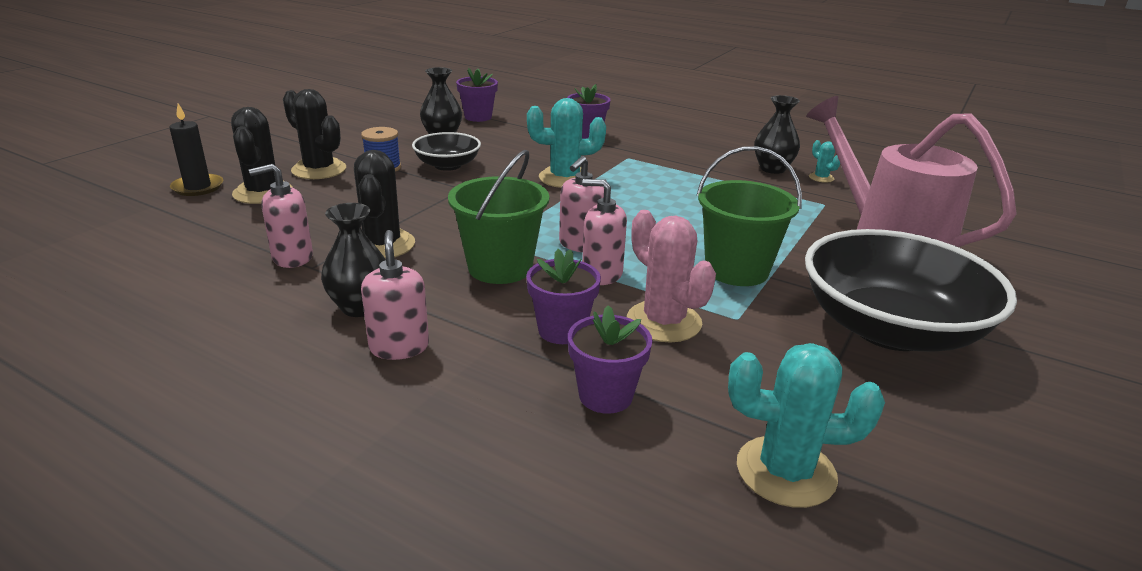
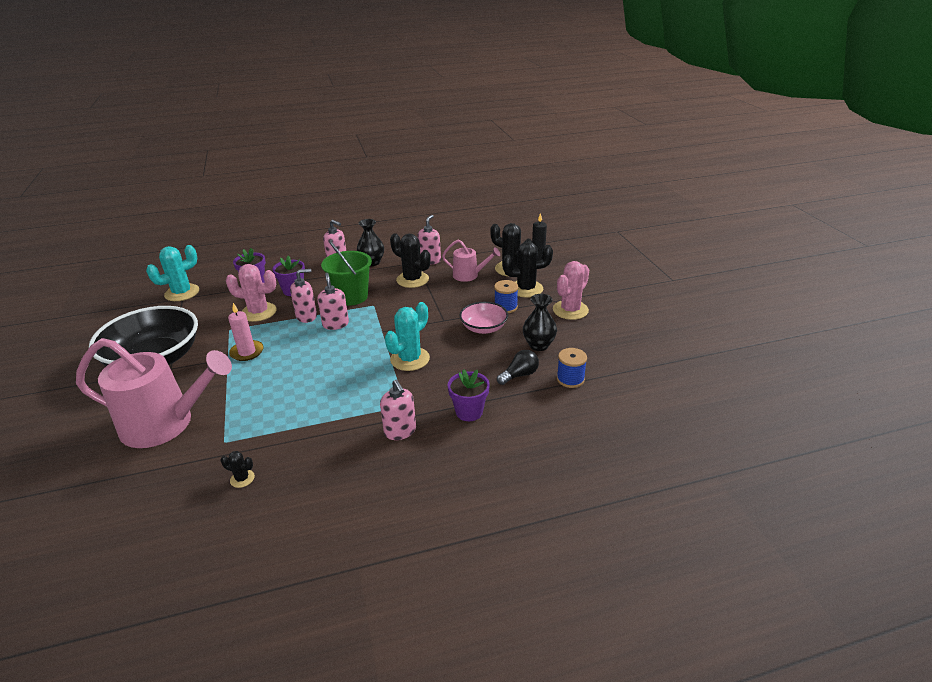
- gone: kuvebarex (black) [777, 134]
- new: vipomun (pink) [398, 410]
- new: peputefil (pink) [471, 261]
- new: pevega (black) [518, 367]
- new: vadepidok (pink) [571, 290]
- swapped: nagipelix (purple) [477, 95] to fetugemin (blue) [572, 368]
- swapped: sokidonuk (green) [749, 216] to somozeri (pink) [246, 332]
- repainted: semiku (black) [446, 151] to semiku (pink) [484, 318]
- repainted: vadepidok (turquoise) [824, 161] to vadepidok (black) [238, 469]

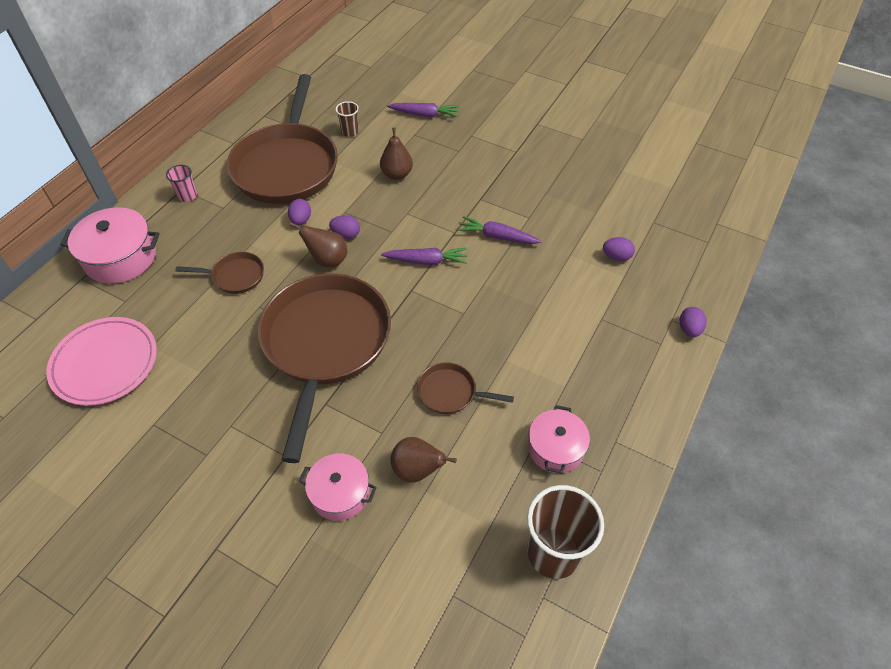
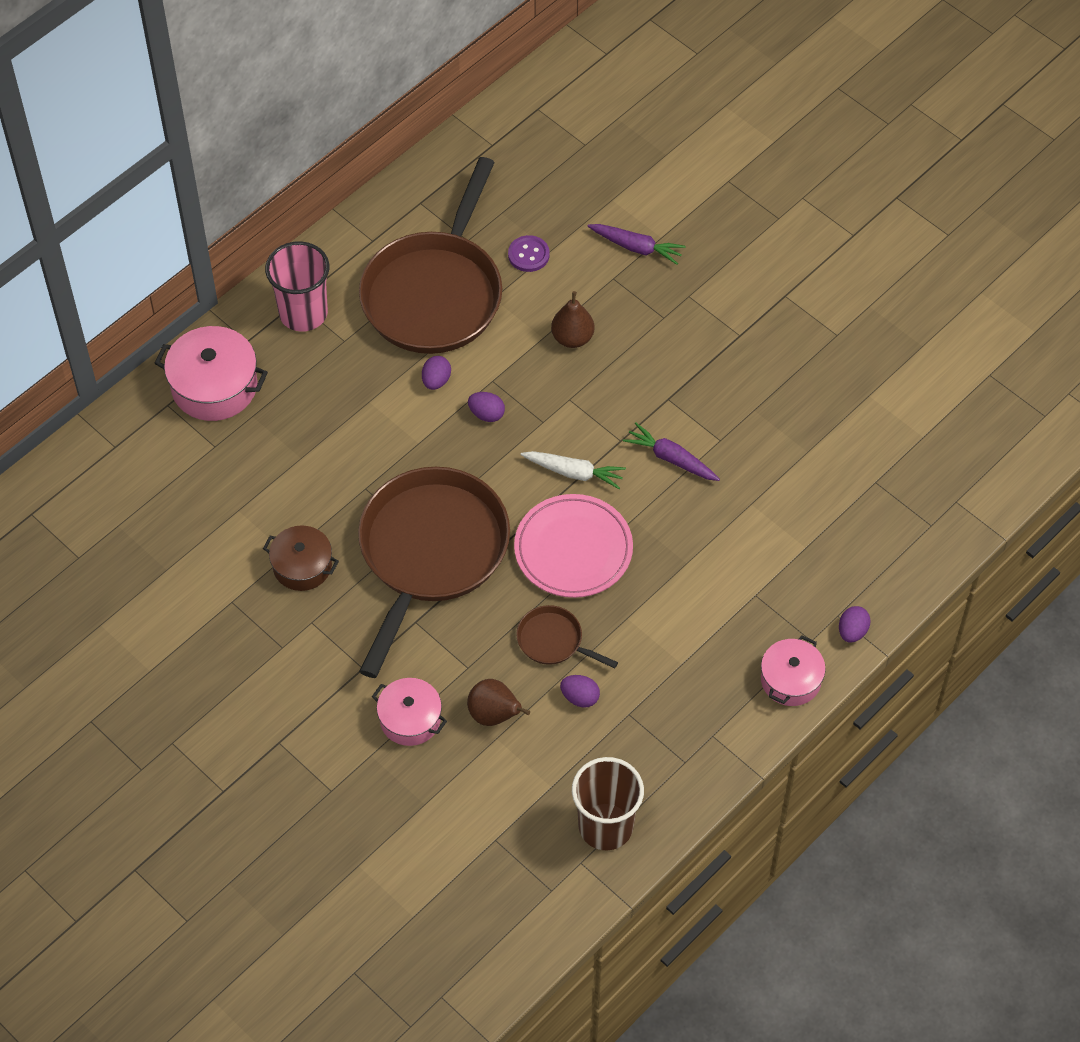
- gone: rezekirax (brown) [220, 273]
- gone: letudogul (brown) [318, 244]
- new: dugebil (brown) [301, 558]
- shifted: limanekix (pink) [101, 361] to [573, 546]
- shifted: dugebil (pink) [559, 439] to [793, 670]
- shifted: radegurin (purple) [619, 249] to [580, 691]
- swapped: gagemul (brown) [347, 119] to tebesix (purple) [529, 253]
- repainted: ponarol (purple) [424, 256] to ponarol (white) [573, 470]
- scaled: gagemul (pink) [181, 183] = [297, 286] x2.02

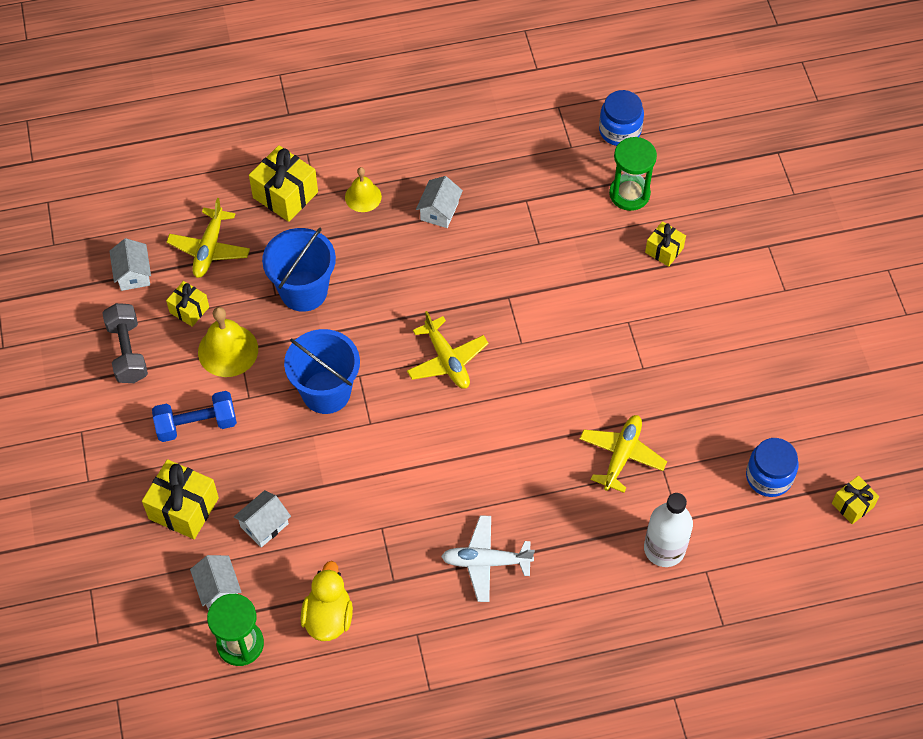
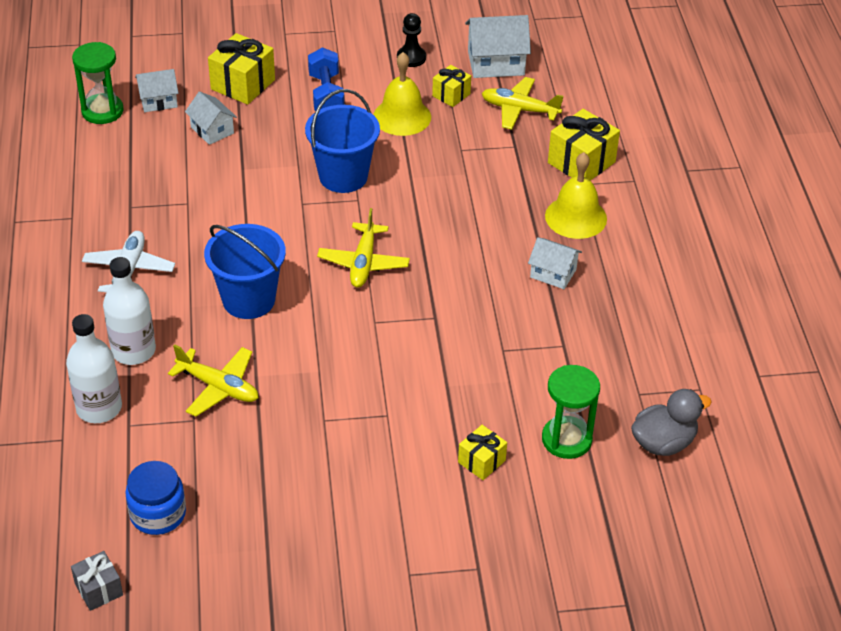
- gone: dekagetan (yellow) [326, 601]
- new: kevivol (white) [129, 311]
- shifted: sokidonuk (blue) [299, 270] to [245, 271]
- swapped: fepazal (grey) [125, 343] to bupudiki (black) [411, 40]
- swapped: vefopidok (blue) [621, 118] to dekagetan (grey) [671, 422]
- repainted: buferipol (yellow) [855, 500] to buferipol (grey) [97, 581]
- rotated: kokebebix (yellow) [448, 350] = [363, 248] 60 degrees counterclockwise
- scaled: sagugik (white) [130, 264] = [498, 46] x1.59
- scaled: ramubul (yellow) [363, 189] = [576, 195] x1.56

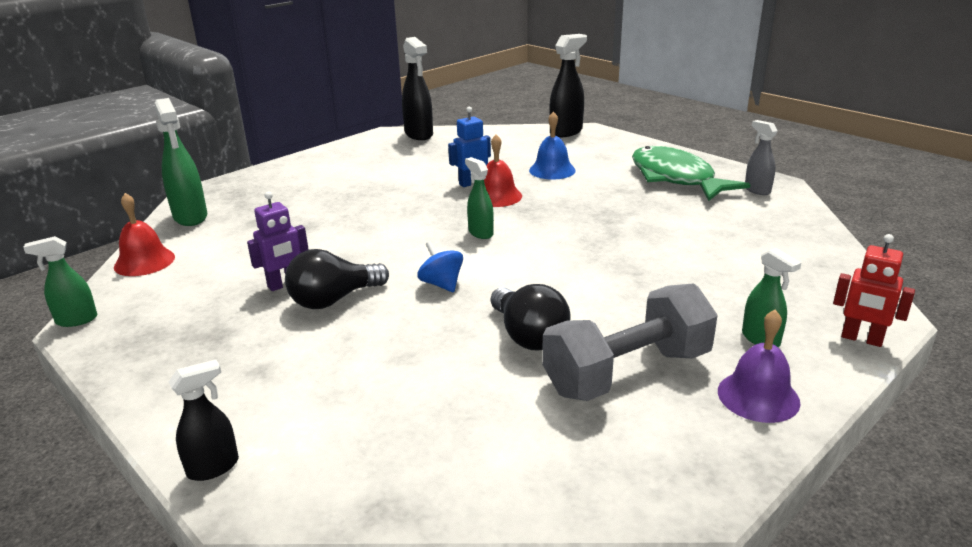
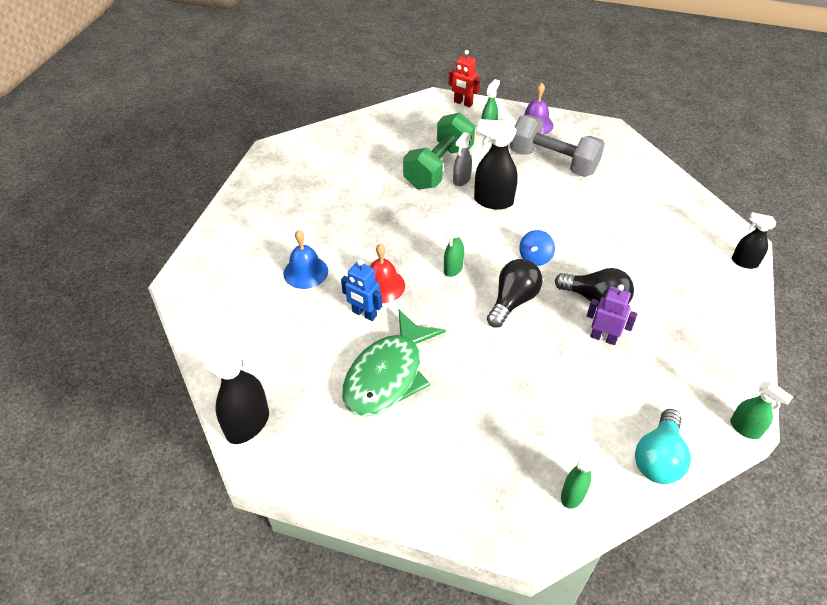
- new: fepazal (green) [439, 151]
- shifted: pevega (black) [530, 317] to [515, 293]
- shifted: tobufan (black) [568, 85] to [496, 164]
- shifted: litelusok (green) [691, 173] to [394, 363]
- shifted: tobufan (grey) [761, 157] to [462, 159]
- swapped: ramubul (red) [144, 234] to pevega (turquoise) [663, 446]
- rotated: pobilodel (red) [874, 290] = [464, 78] 120 degrees clockwise
- scaled: tobufan (green) [181, 162] = [580, 474] x0.61

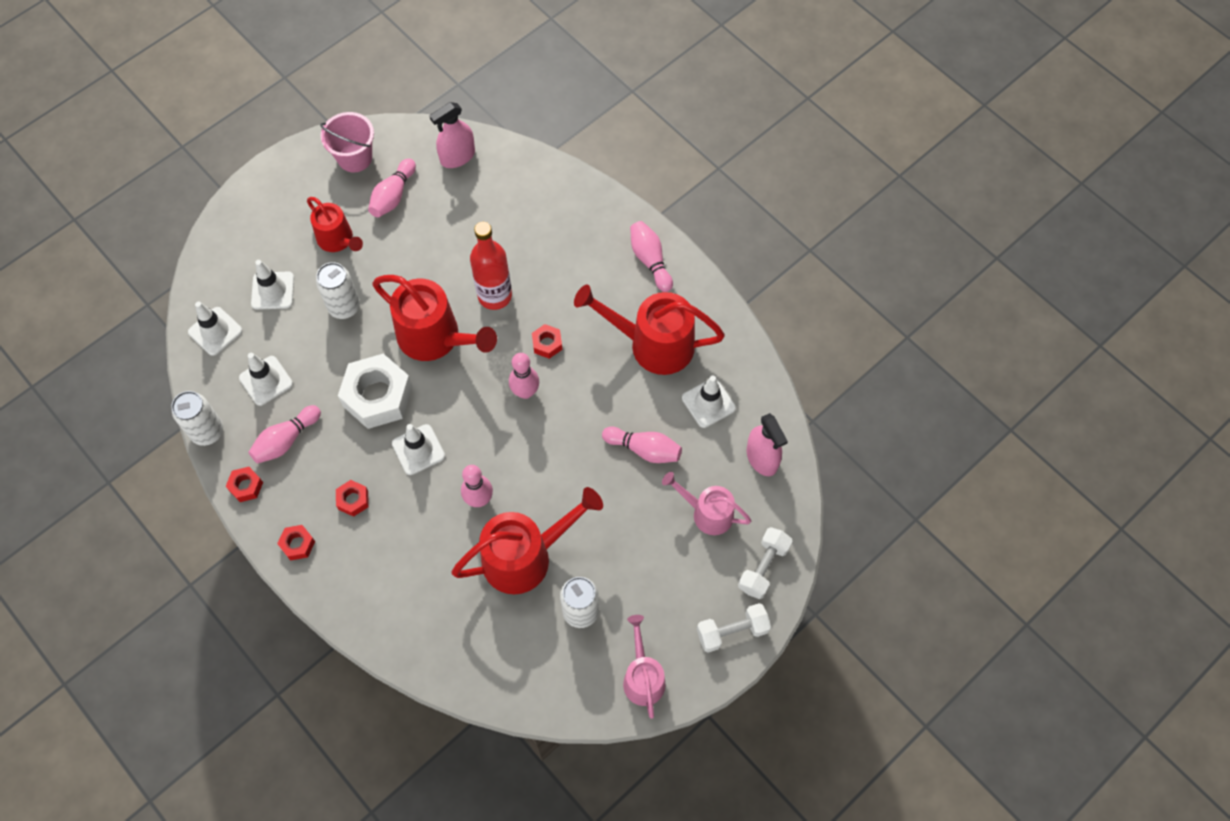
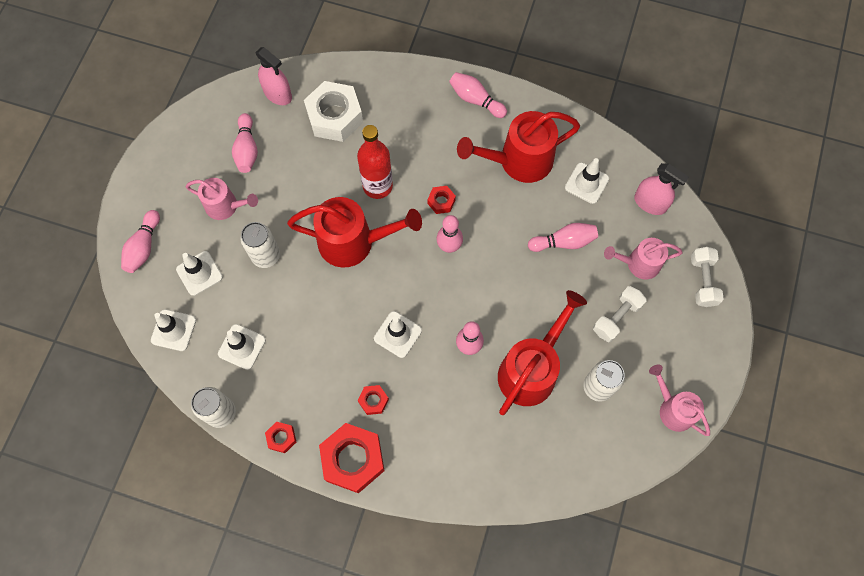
- gone: sokidonuk (pink) [347, 142]
- shifted: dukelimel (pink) [284, 434] to [140, 241]
- shifted: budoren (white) [375, 391] to [333, 111]
- shifted: fepazal (white) [734, 628] to [619, 314]
- repainted: peputefil (red) [335, 224] to peputefil (pink) [222, 199]
- rotated: tobufan (pink) [452, 135] = [274, 76] 75 degrees counterclockwise
- scaled: budoren (red) [296, 543] = [352, 458] x2.14

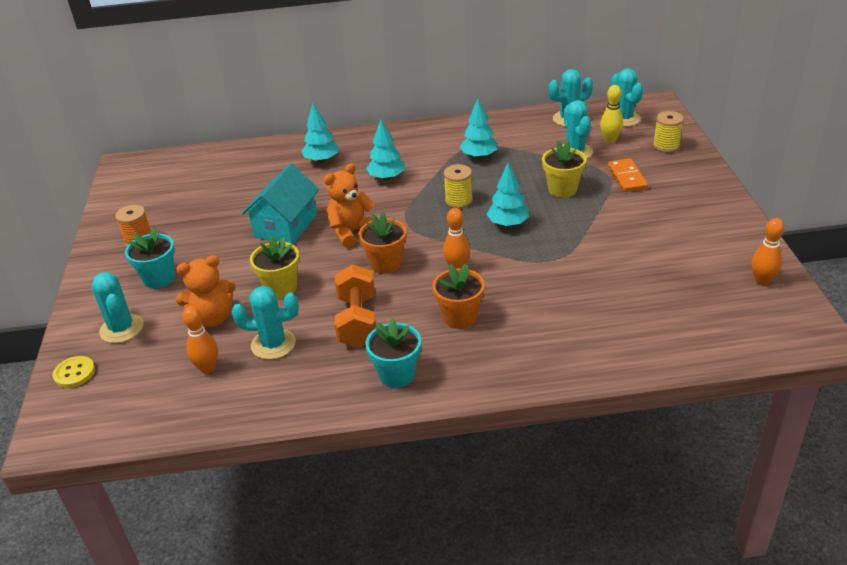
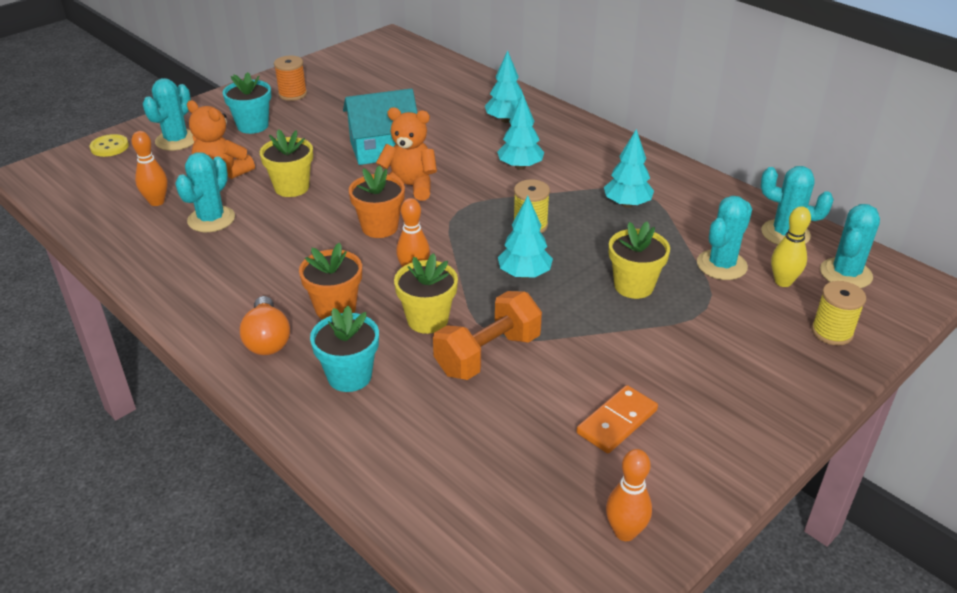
- new: pevega (orange) [264, 325]
- new: nagipelix (yellow) [426, 293]
- shifted: fepazal (orange) [355, 306] to [487, 335]
- shifted: nagipelix (turquoise) [393, 353] to [344, 349]
- shifted: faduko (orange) [628, 175] to [617, 419]
- rotated: vadepidok (turquoise) [265, 323] = [205, 192] 60 degrees clockwise

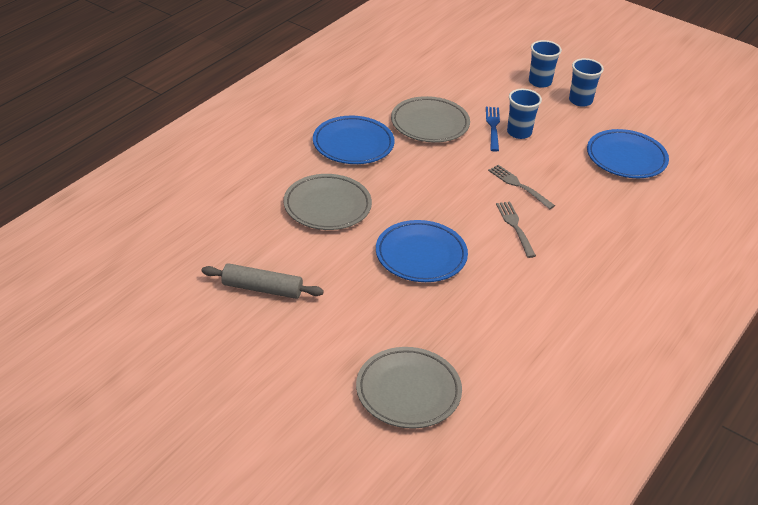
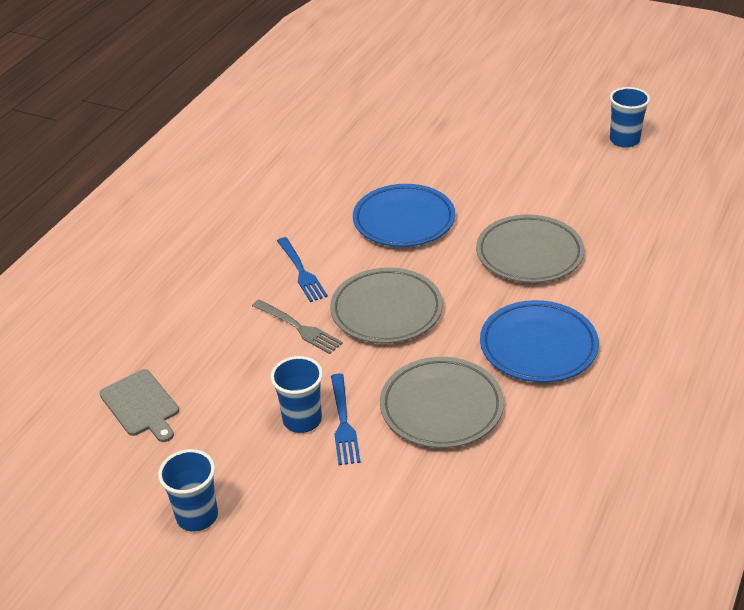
- gone: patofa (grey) [263, 281]
- shifted: limanekix (grey) [409, 388] to [386, 305]
- shifted: gagemul (blue) [545, 64] to [630, 117]
- swapped: limanekix (blue) [628, 153] to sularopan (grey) [139, 405]
- repainted: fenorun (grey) [516, 229] to fenorun (blue) [302, 269]

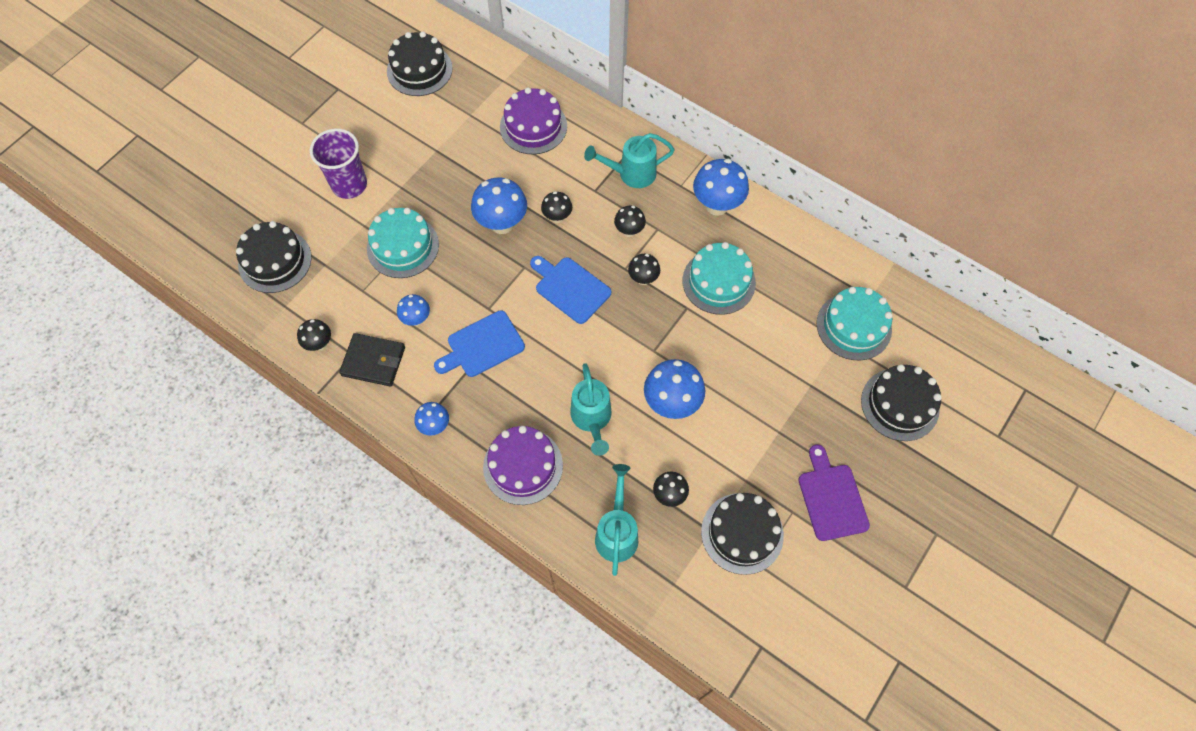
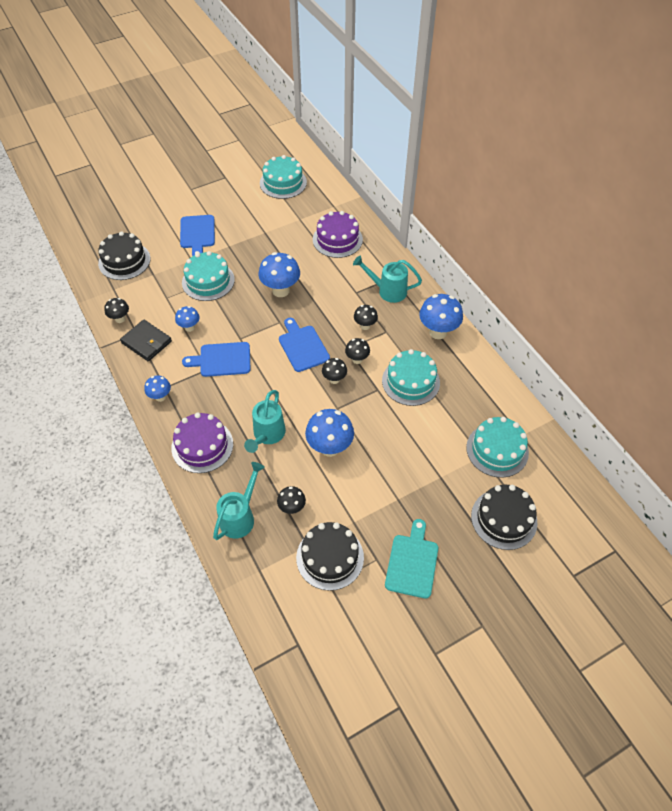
- shifted: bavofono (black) [556, 207] to [334, 371]
- swapped: gagemul (purple) [338, 164] to sularopan (blue) [197, 235]
- repainted: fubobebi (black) [420, 63] to fubobebi (turquoise) [283, 177]
- repainted: sularopan (purple) [834, 493] to sularopan (turquoise) [411, 559]

